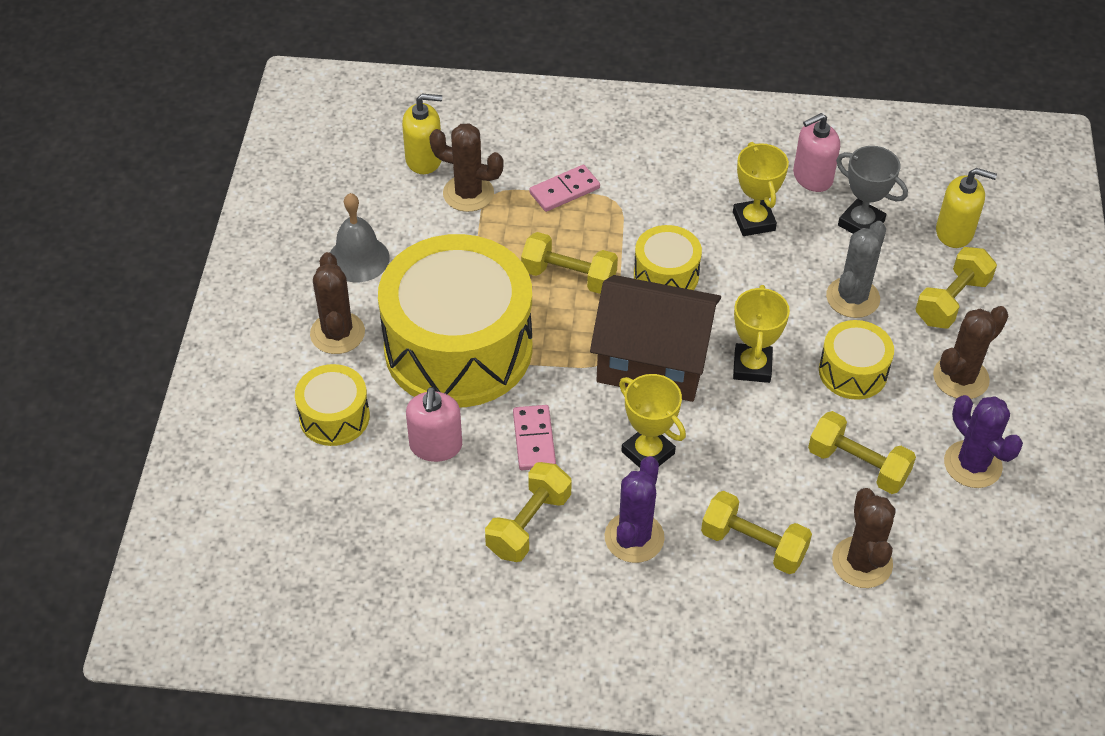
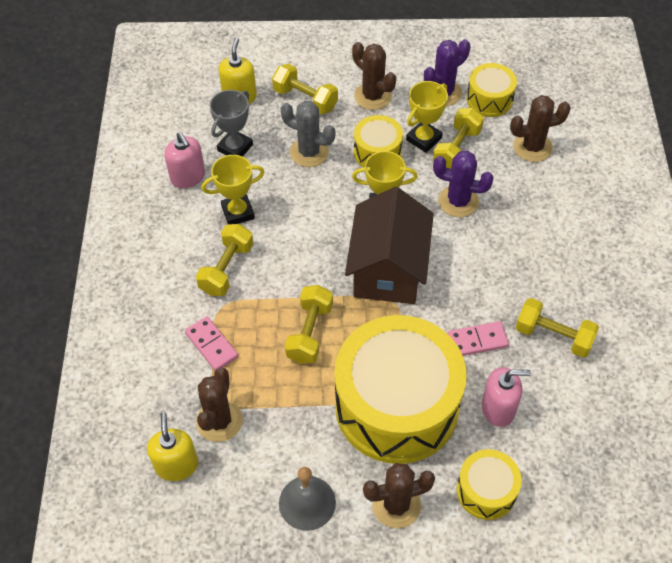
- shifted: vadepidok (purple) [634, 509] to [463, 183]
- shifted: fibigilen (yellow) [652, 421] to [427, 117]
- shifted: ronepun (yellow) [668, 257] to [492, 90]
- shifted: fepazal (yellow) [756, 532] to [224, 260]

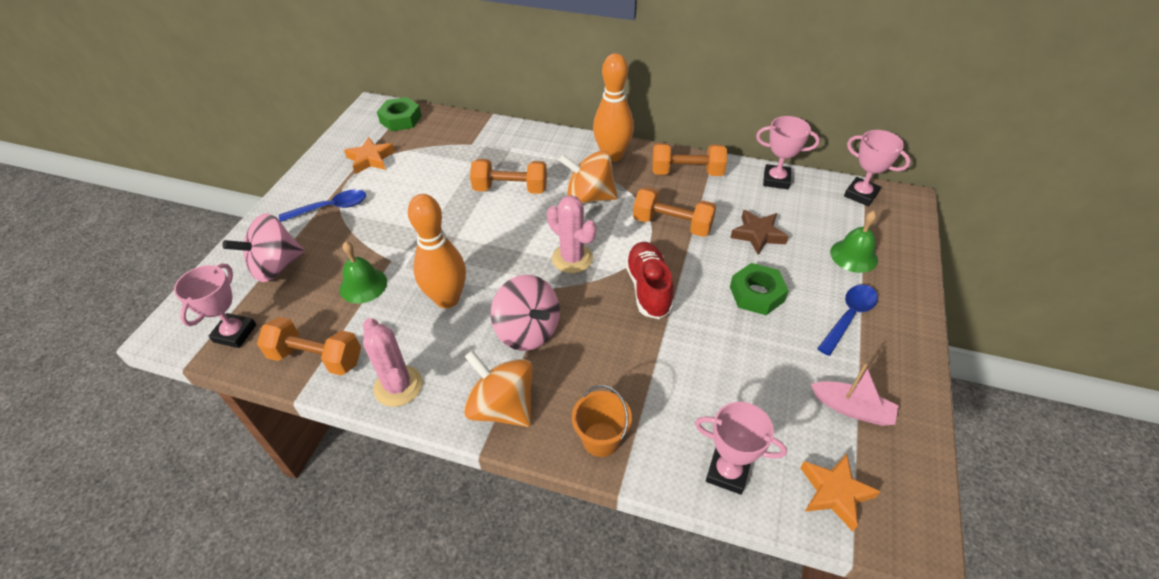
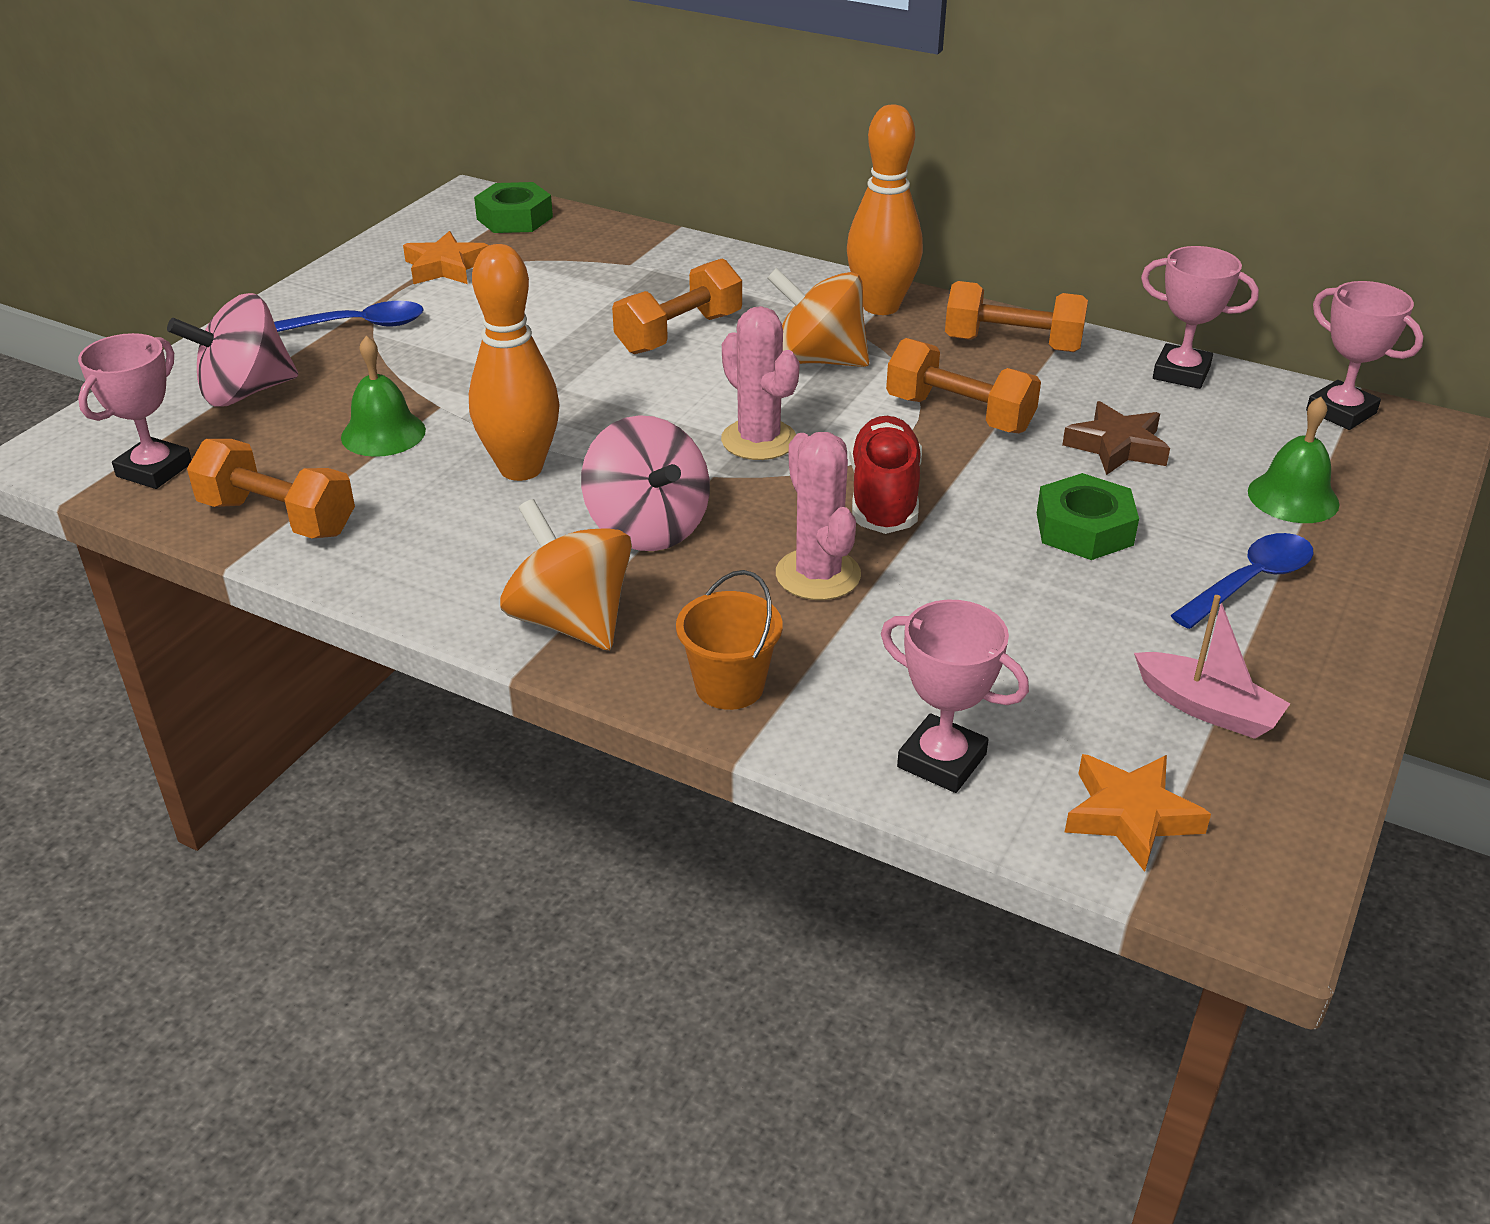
- shifted: vadepidok (pink) [392, 362] to [818, 516]
- rotated: fepazal (orange) [508, 176] = [677, 306] 60 degrees counterclockwise

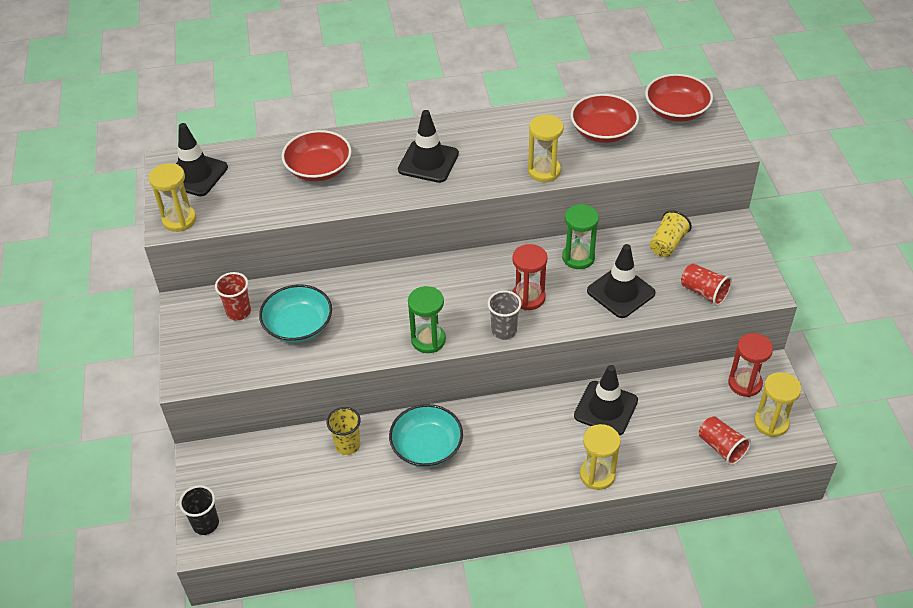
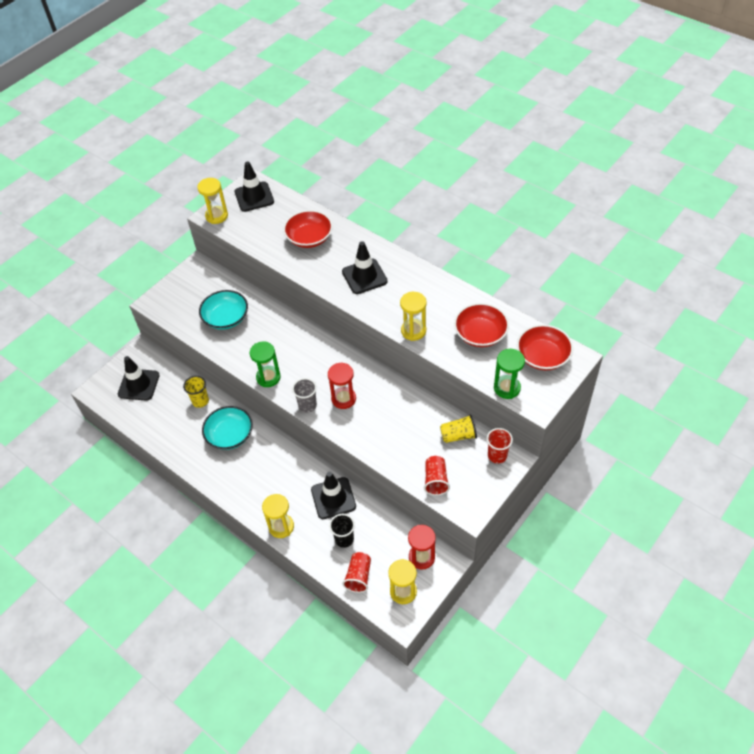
- shifted: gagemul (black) [199, 510] to [342, 531]
- shifted: gagemul (red) [233, 296] to [500, 446]
- shifted: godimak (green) [580, 236] to [509, 374]
- shifted: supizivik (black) [621, 281] to [139, 378]

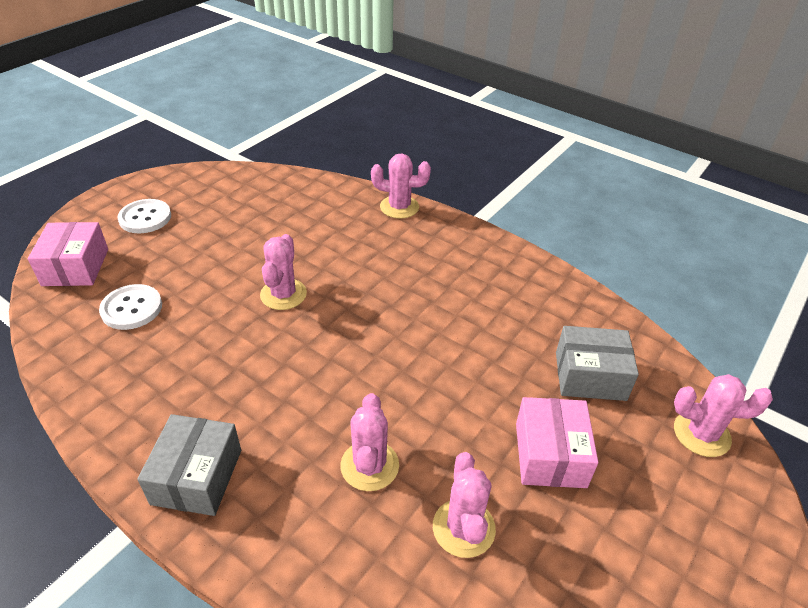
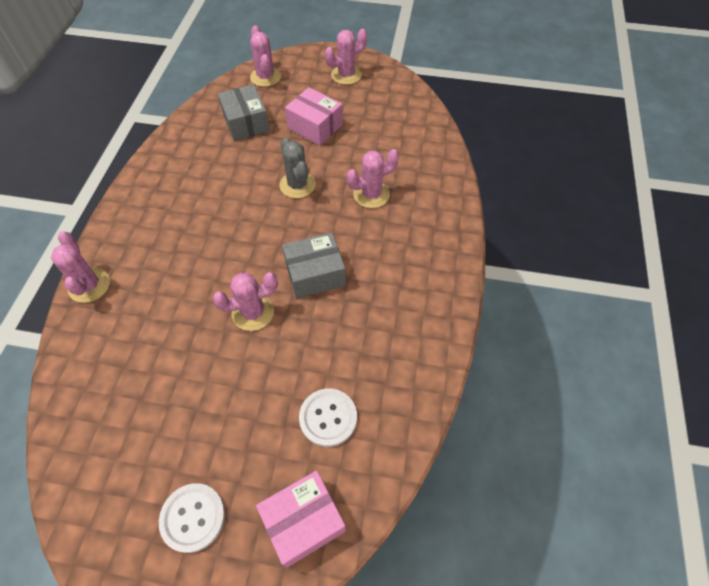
- new: vadepidok (grey) [298, 168]
- shifted: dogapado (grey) [189, 465] to [314, 265]
- shifted: vadepidok (pink) [464, 505] to [346, 57]
- rotated: dogapado (pink) [557, 442] = [314, 116] 60 degrees clockwise

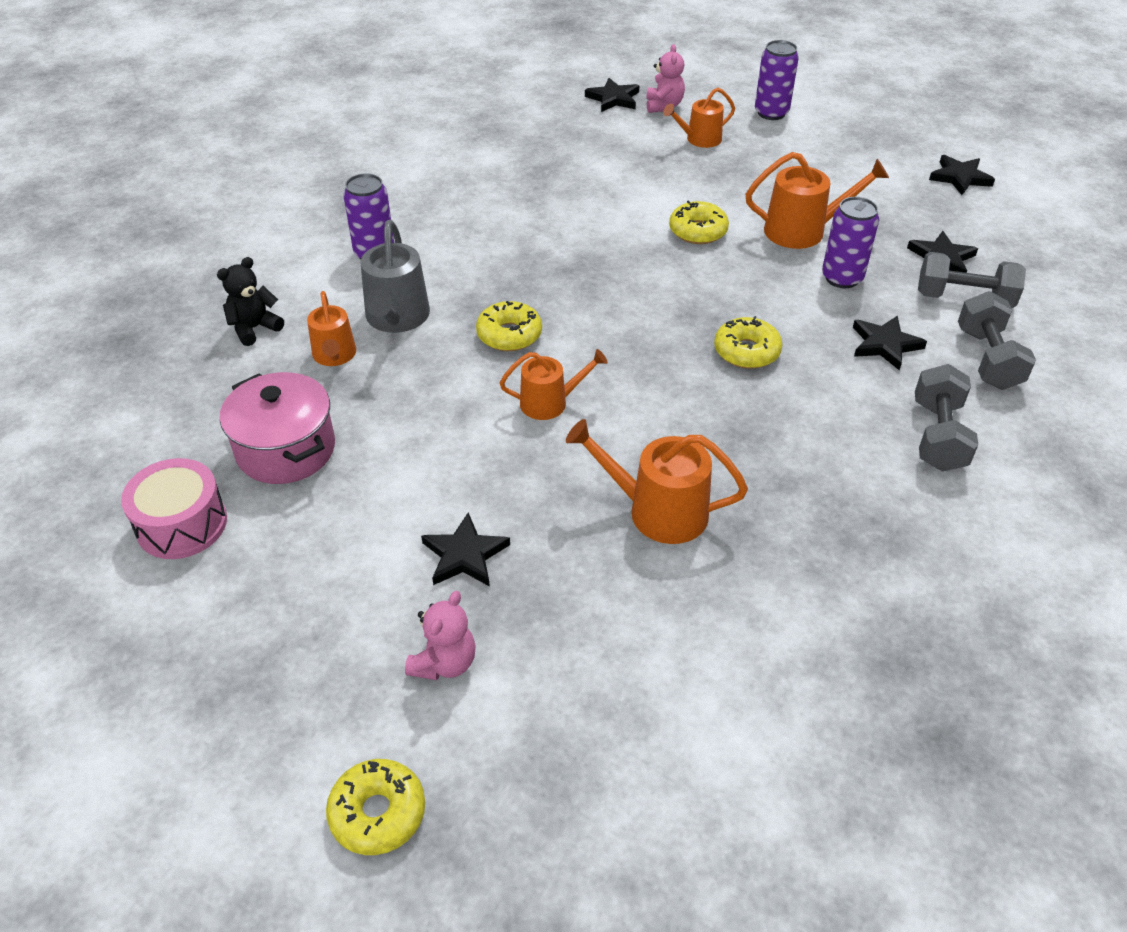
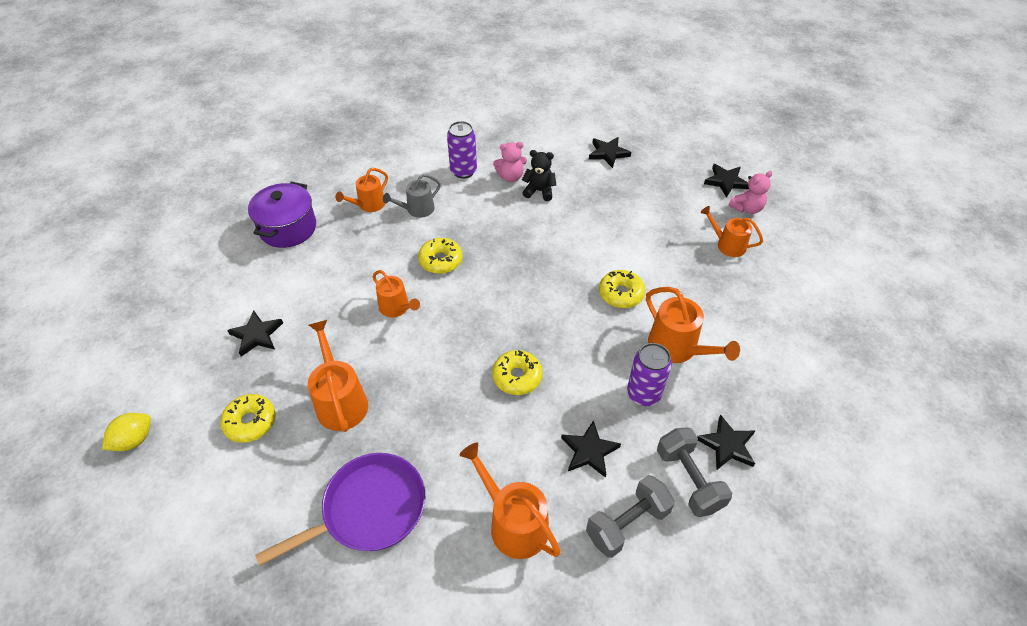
- gone: ronepun (pink) [174, 508]
- gone: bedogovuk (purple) [777, 80]
- new: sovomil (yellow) [126, 432]
- new: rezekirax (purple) [340, 509]
- shifted: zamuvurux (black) [250, 301] to [539, 175]
- shifted: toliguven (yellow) [375, 807] to [248, 418]
- shifted: zamuvurux (pink) [440, 635] to [510, 162]
- shifted: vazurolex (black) [962, 175] to [610, 152]
- swapped: fepazal (grey) [946, 418] to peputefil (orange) [510, 501]
- repainted: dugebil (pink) [277, 428] to dugebil (purple) [282, 214]
- scaled: peputefil (grey) [395, 276] = [412, 196] x0.66

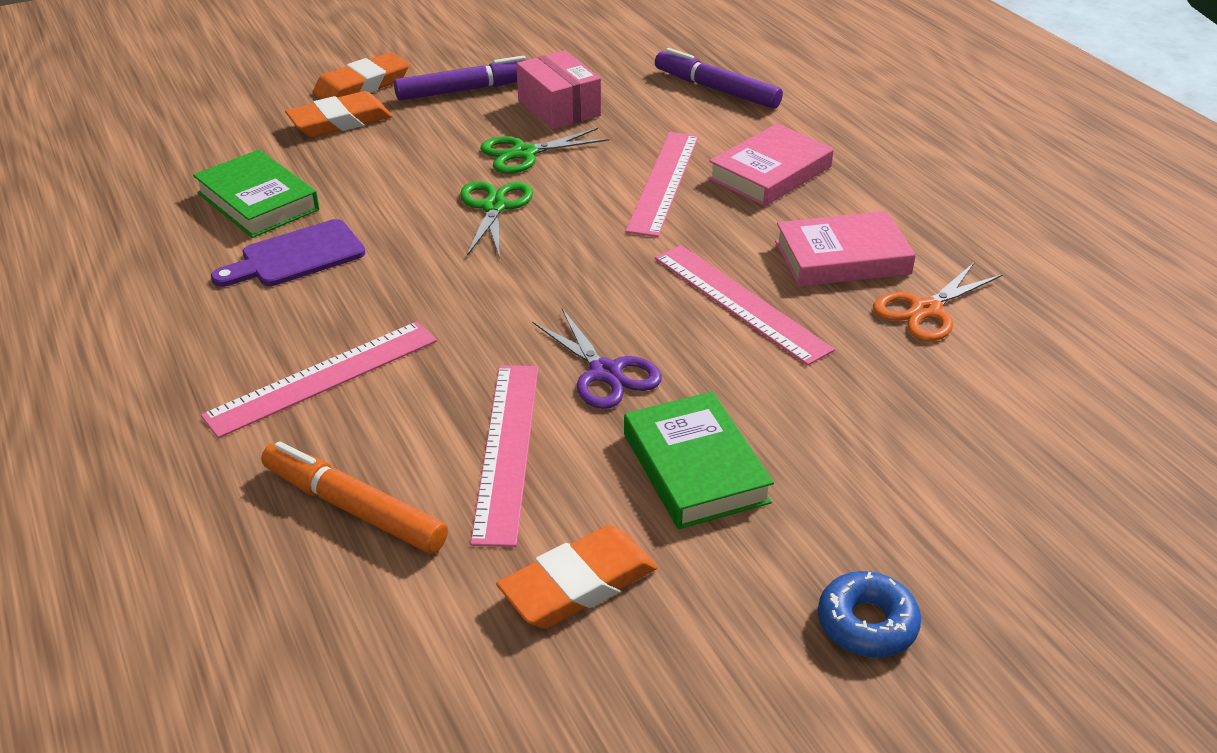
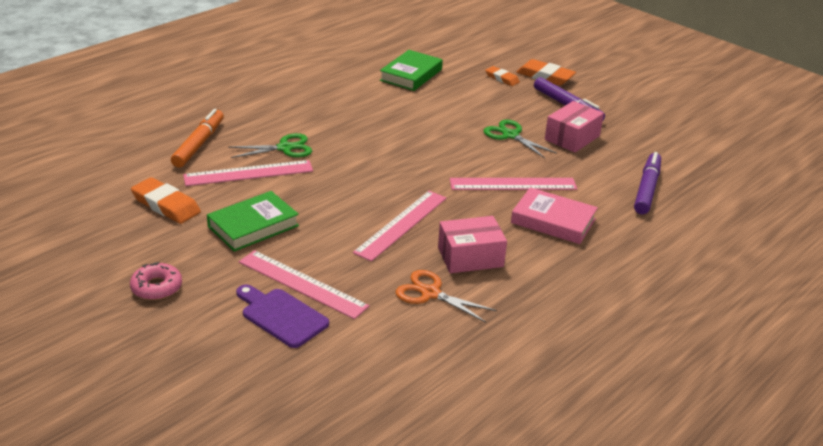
- gone: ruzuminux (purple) [597, 359]
- shifted: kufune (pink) [319, 380] to [304, 284]
- shifted: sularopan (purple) [288, 253] to [282, 316]
- shifted: ruzuminux (green) [496, 220] to [270, 145]
- swapped: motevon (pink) [845, 249] to dogapado (pink) [472, 244]
- repainted: toliguven (blue) [869, 614] to toliguven (pink) [156, 281]
- scaled: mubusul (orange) [338, 114] = [502, 76] x0.61

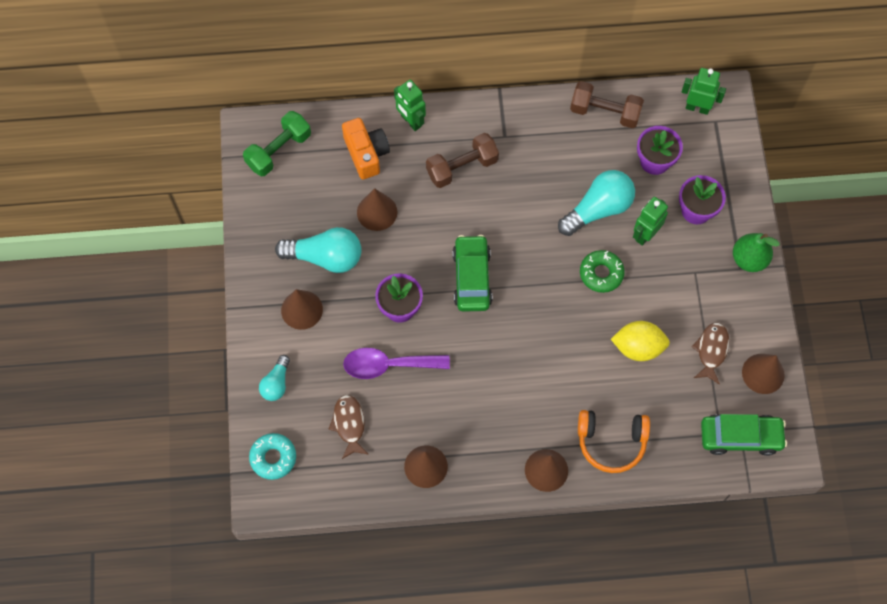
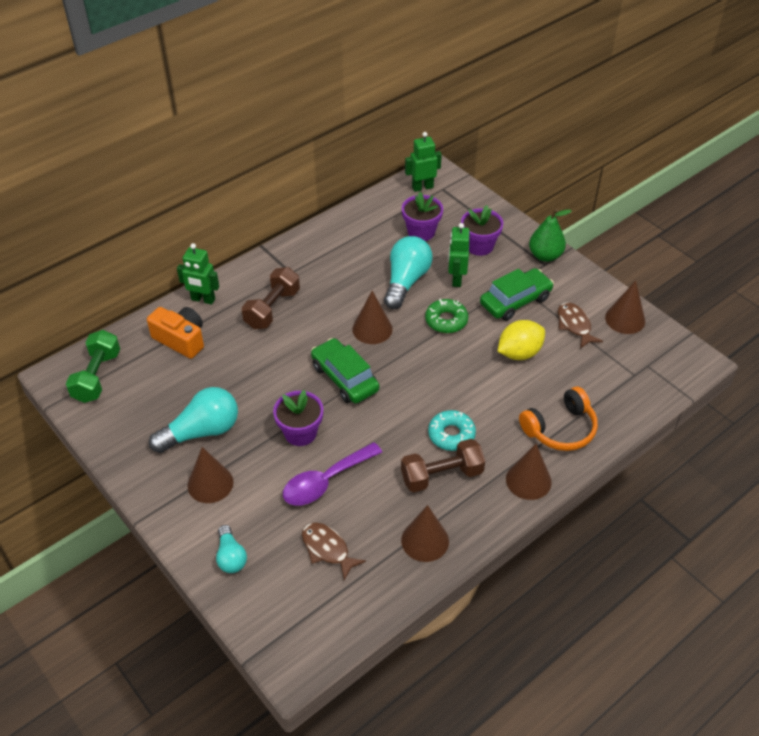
- shifted: toliguven (turquoise) [272, 456] to [452, 430]
- shifted: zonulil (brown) [377, 209] to [372, 317]
- shifted: fepazal (brown) [607, 104] to [443, 465]
- shifted: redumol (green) [744, 435] to [517, 294]

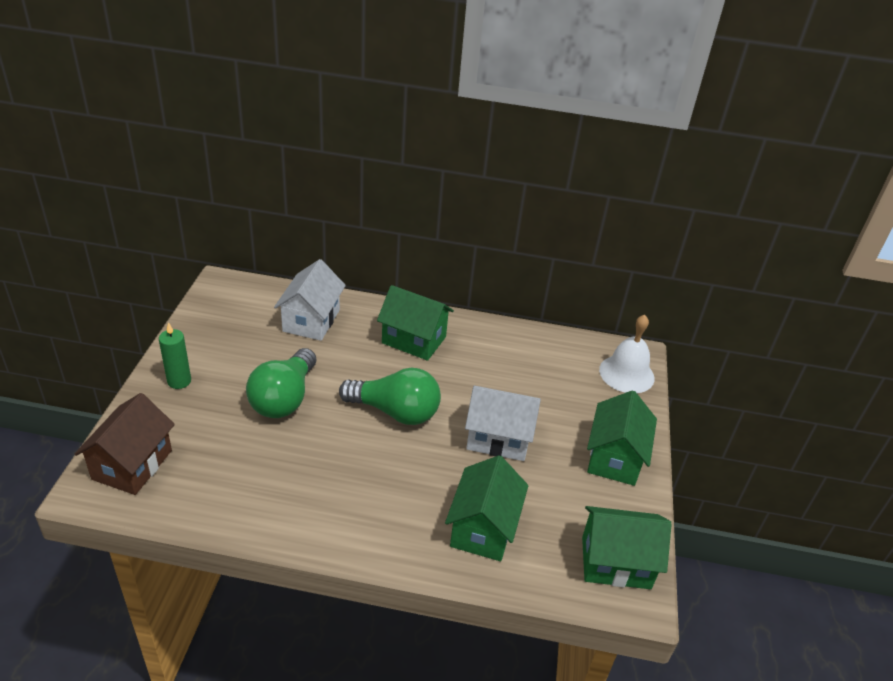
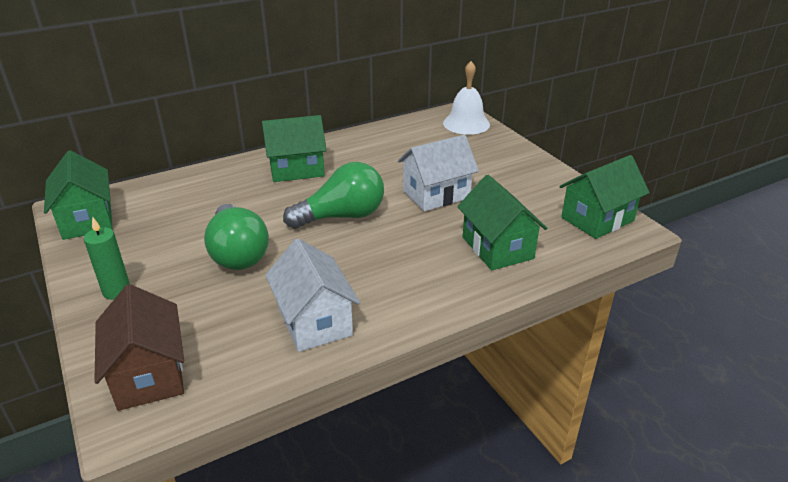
- shifted: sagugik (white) [310, 300] to [312, 295]
- shifted: sagugik (green) [622, 438] to [78, 195]

